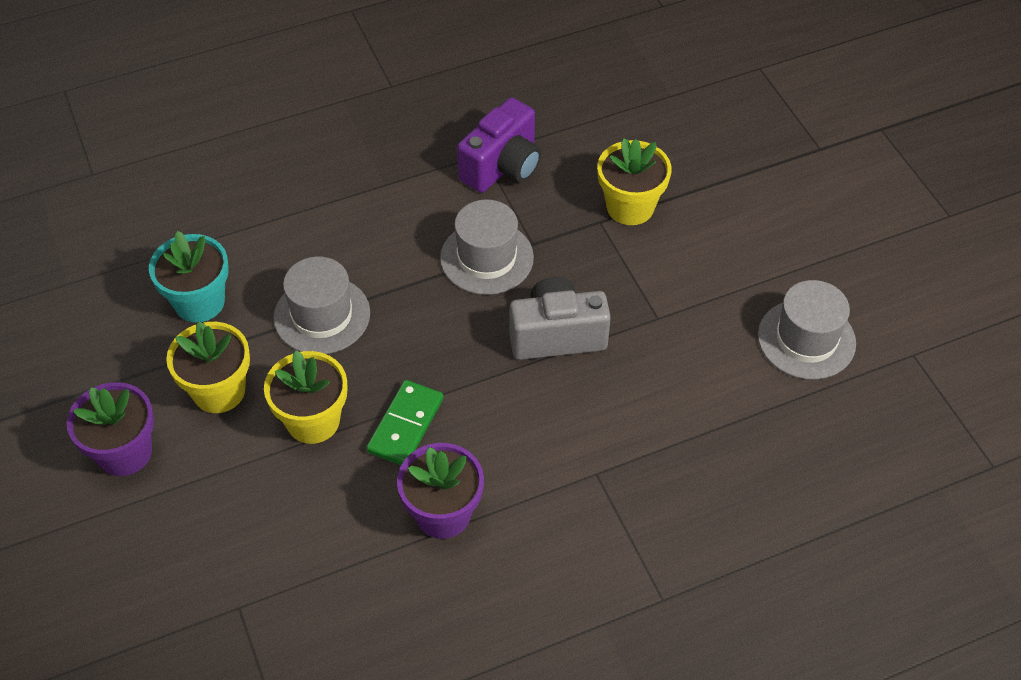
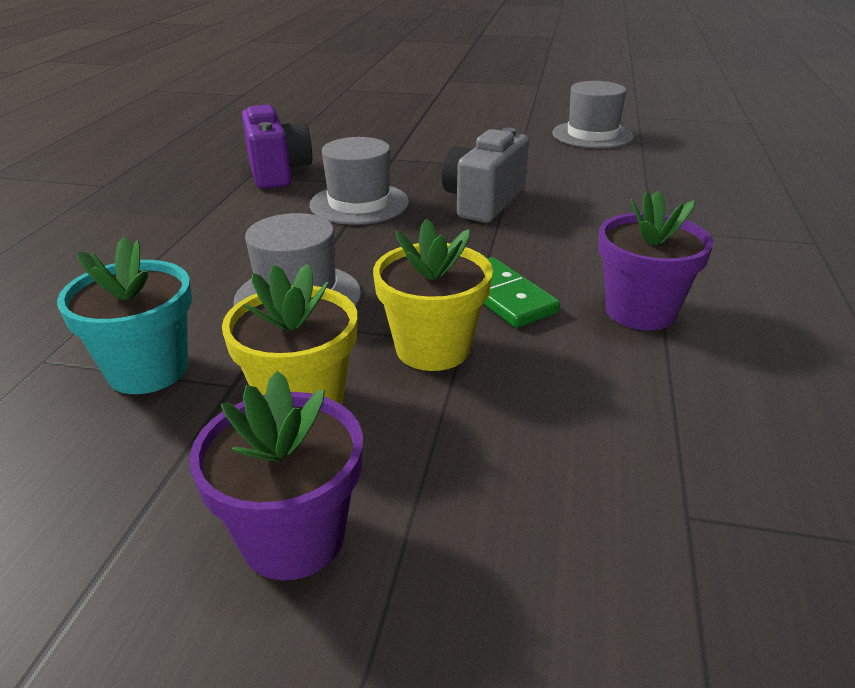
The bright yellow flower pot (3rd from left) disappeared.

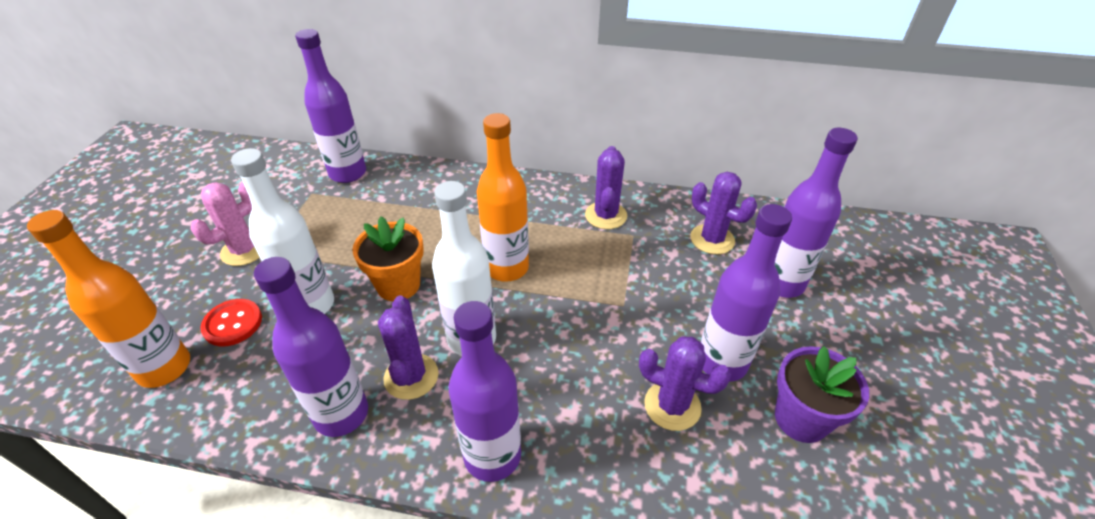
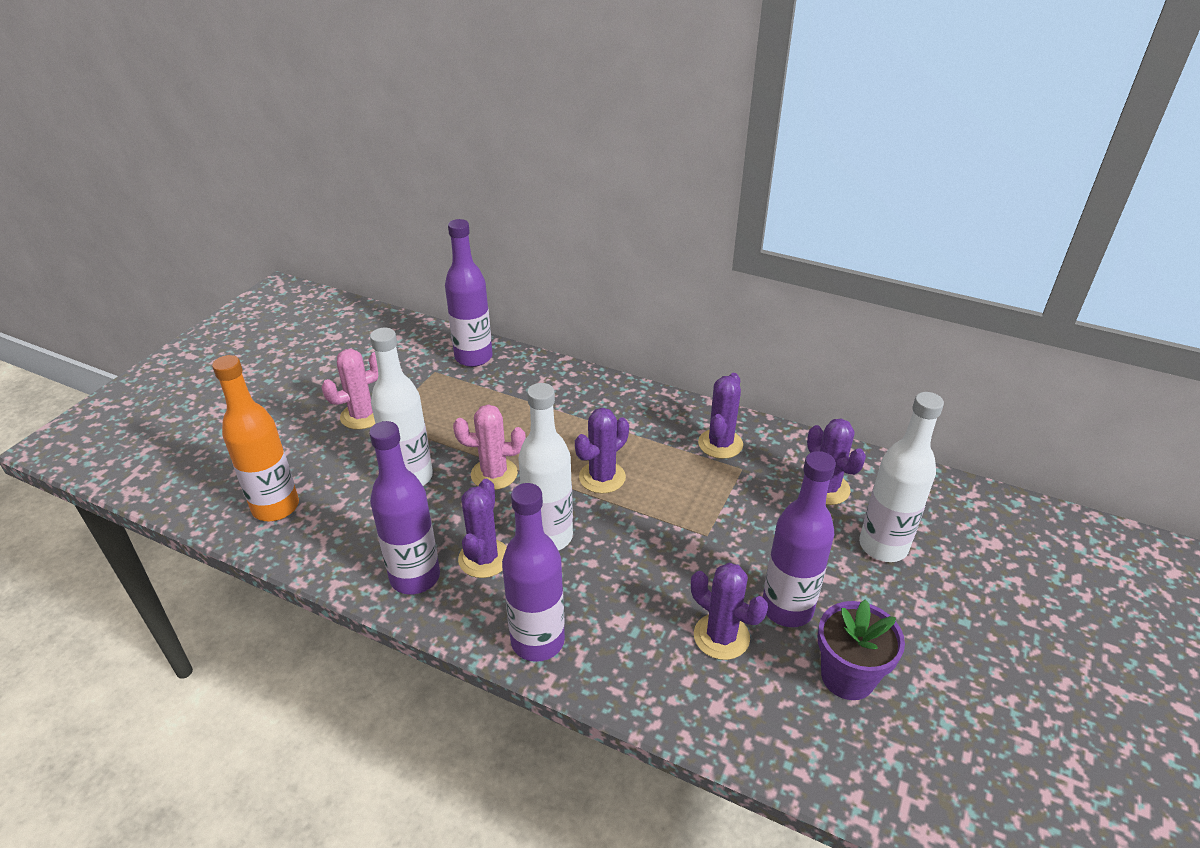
The scarlet button disappeared.
The orange flower pot was replaced by the pink saguaro cactus (2nd from left).
The orange flask (2nd from left) was replaced by the purple saguaro cactus (2nd from left).
The purple flask (5th from left) became the white flask (3rd from left).

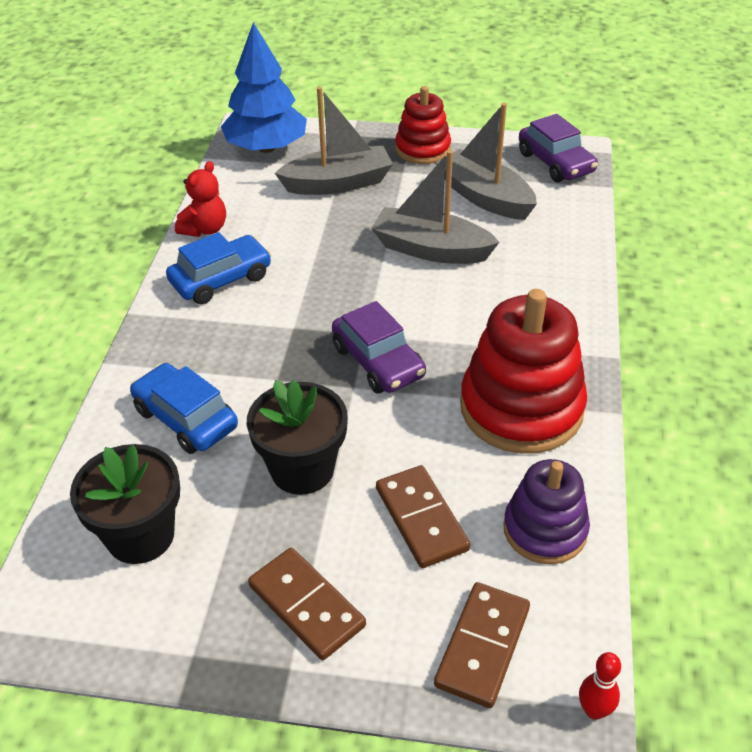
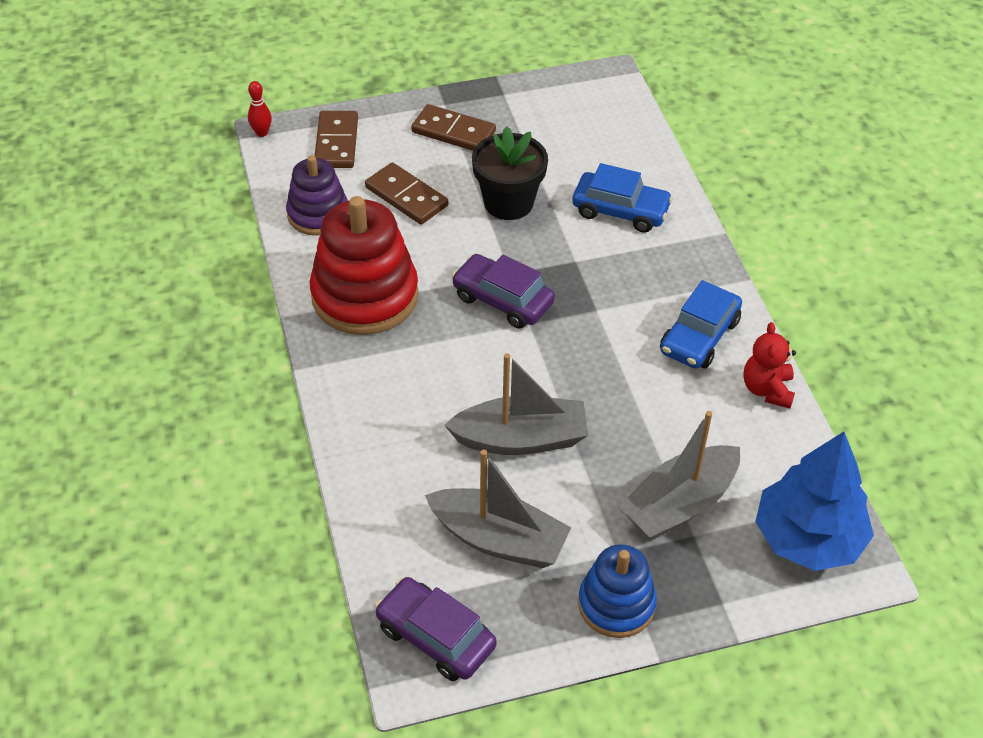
The ebony flower pot (1st from left) disappeared.
The scarlet ring stacker (1st from left) became the cobalt ring stacker.

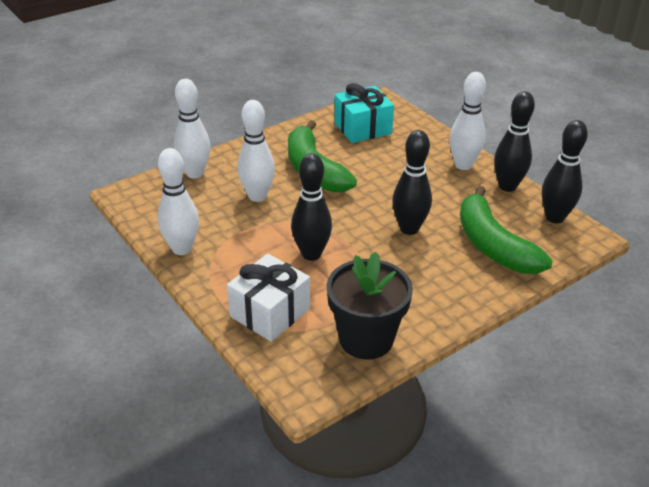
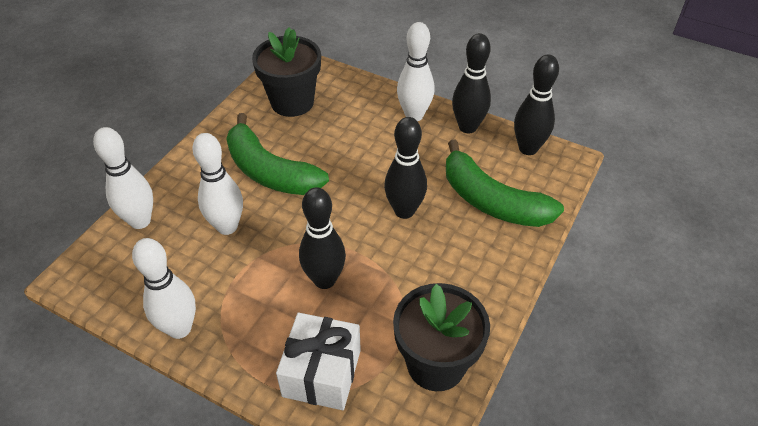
The aqua gift was replaced by the ebony flower pot (1st from left).

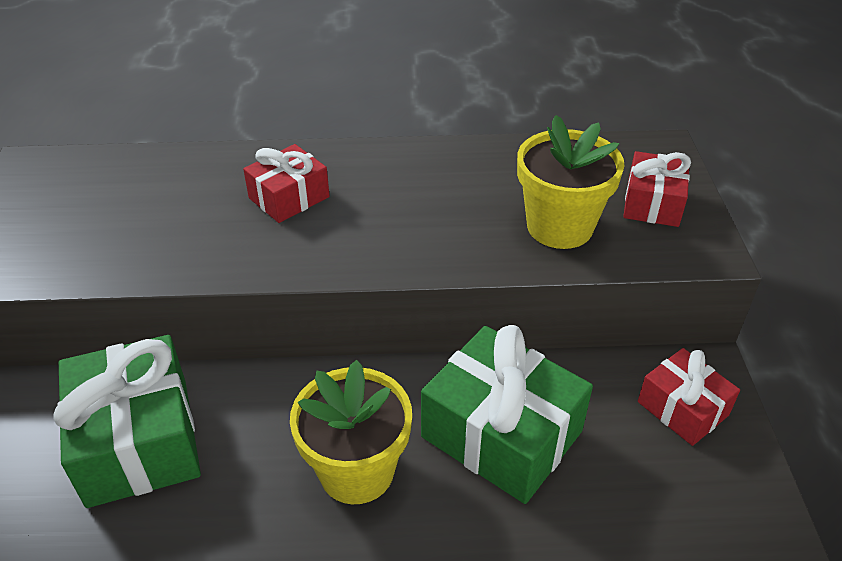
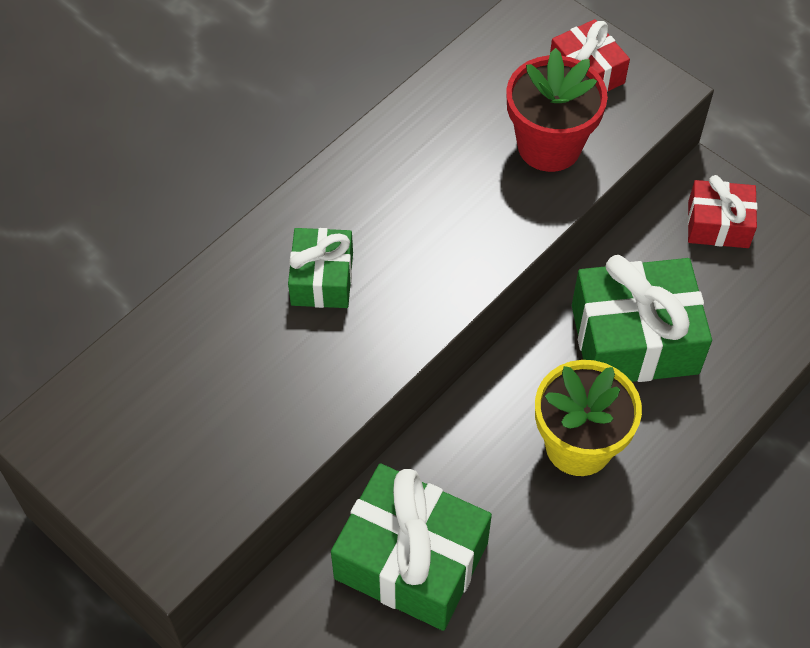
The scarlet gift (1st from left) became the leaf-green gift (1st from left).
The bright yellow flower pot (2nd from left) became the scarlet flower pot.

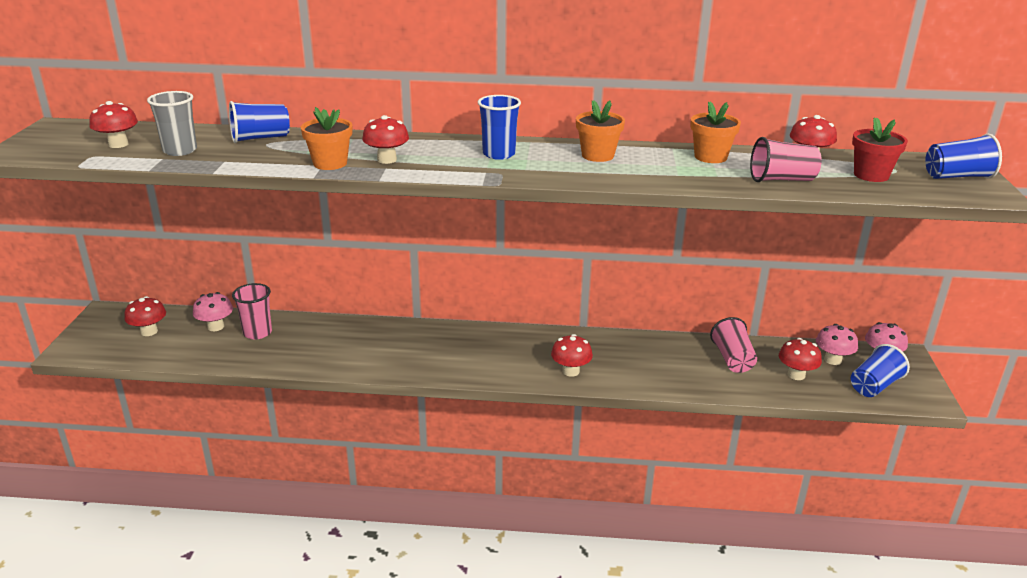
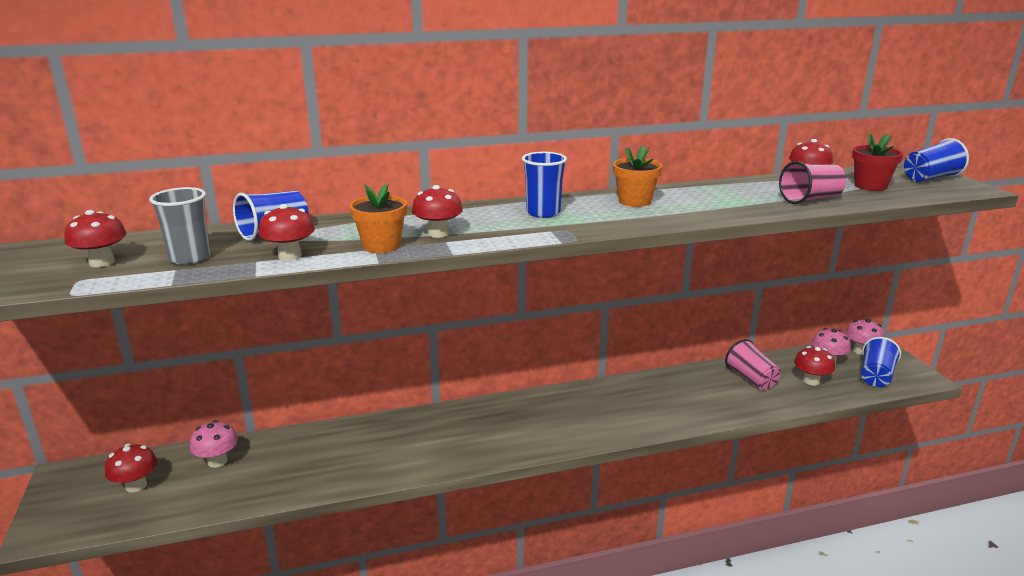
The pink beaker (1st from left) disappeared.
The scarlet toadstool (4th from left in the first image) moved.
The orange flower pot (3rd from left) disappeared.

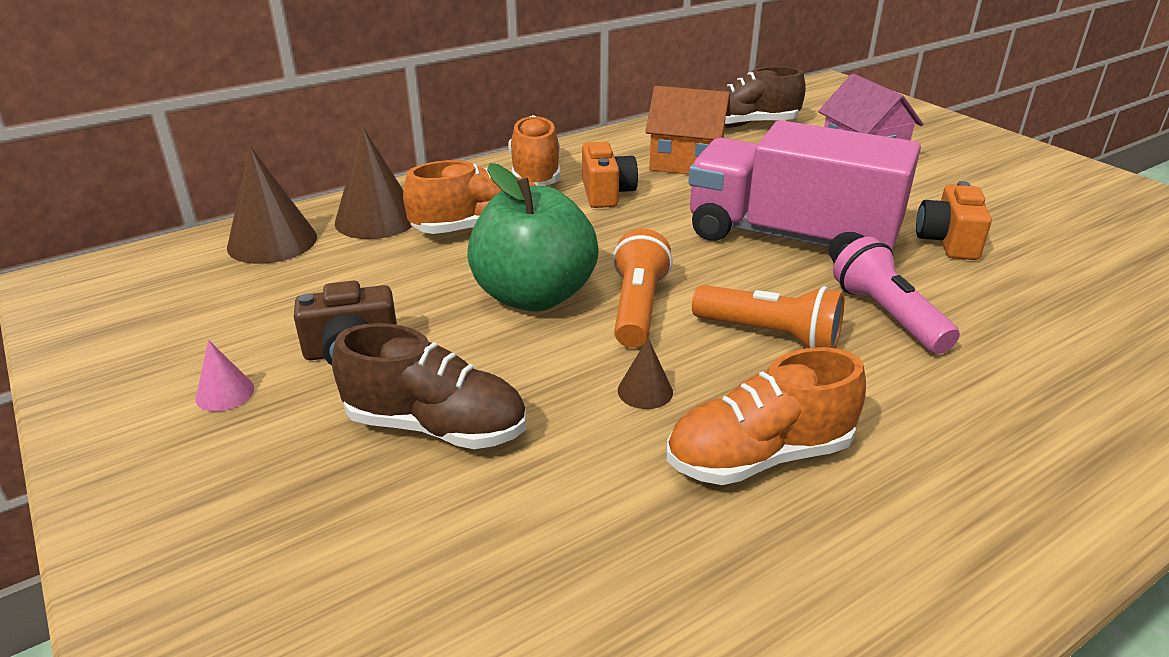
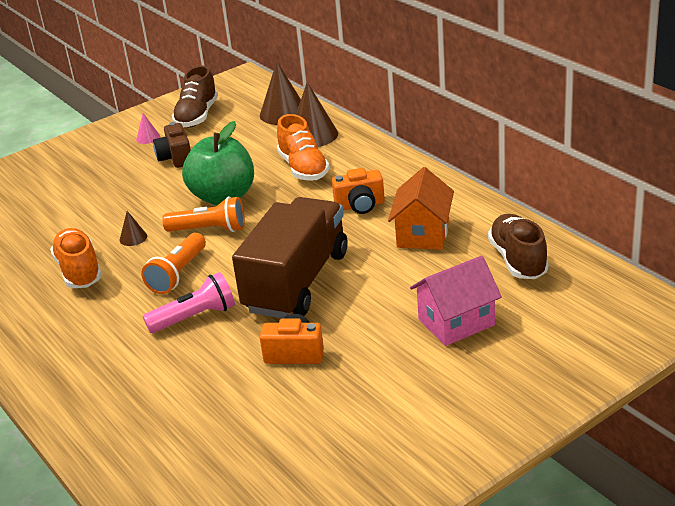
The brown lace-up shoe (1st from left) moved.
The orange lace-up shoe (2nd from left) disappeared.
The pink toy truck became the brown toy truck.

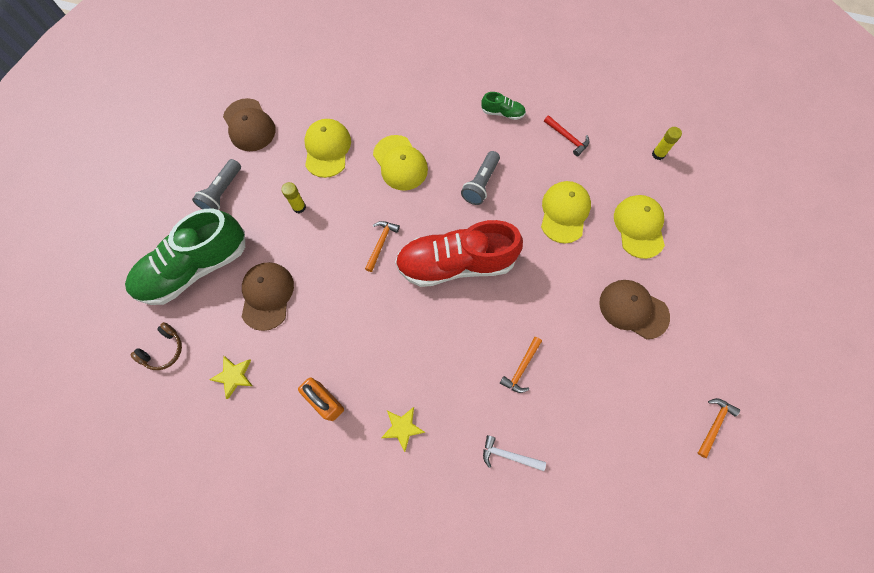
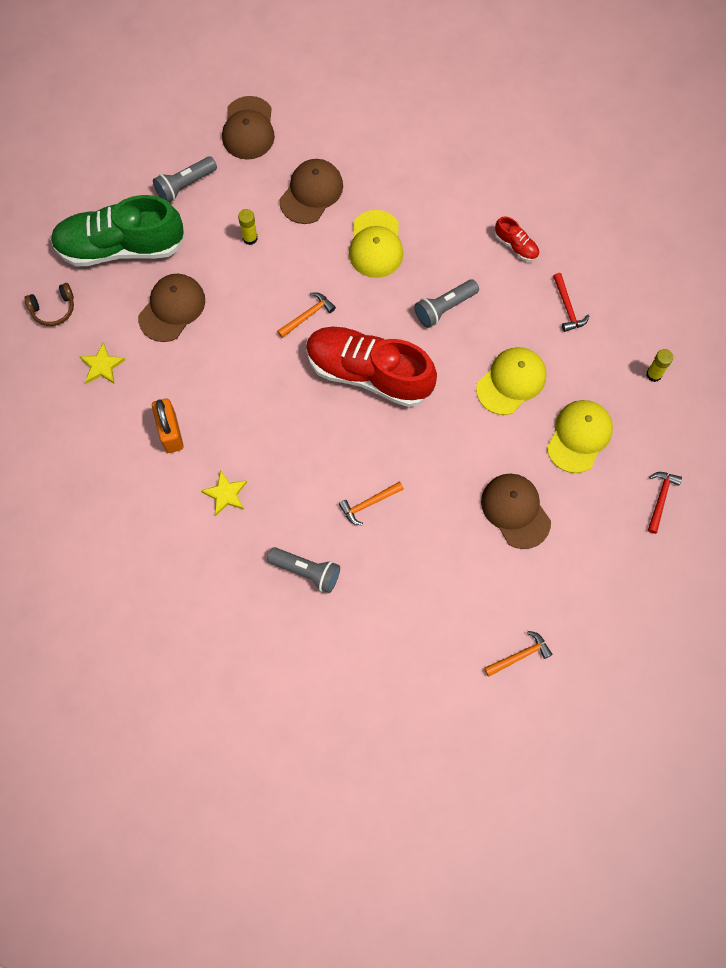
The bright yellow peaked cap (1st from left) became the brown peaked cap (3rd from left).
The leaf-green lace-up shoe (2nd from left) became the scarlet lace-up shoe (2nd from left).
The white claw hammer was replaced by the ash-grey pocket torch (2nd from left).
The scarlet claw hammer (2nd from left) appeared.

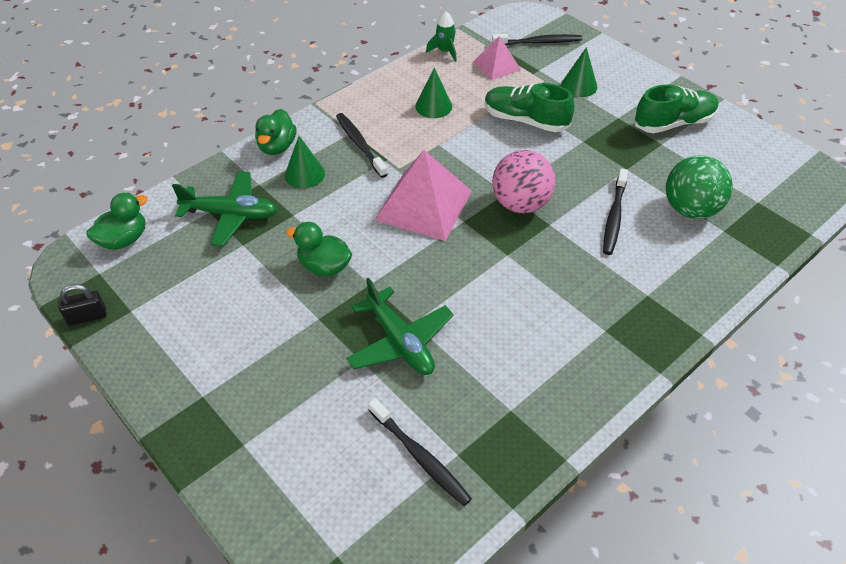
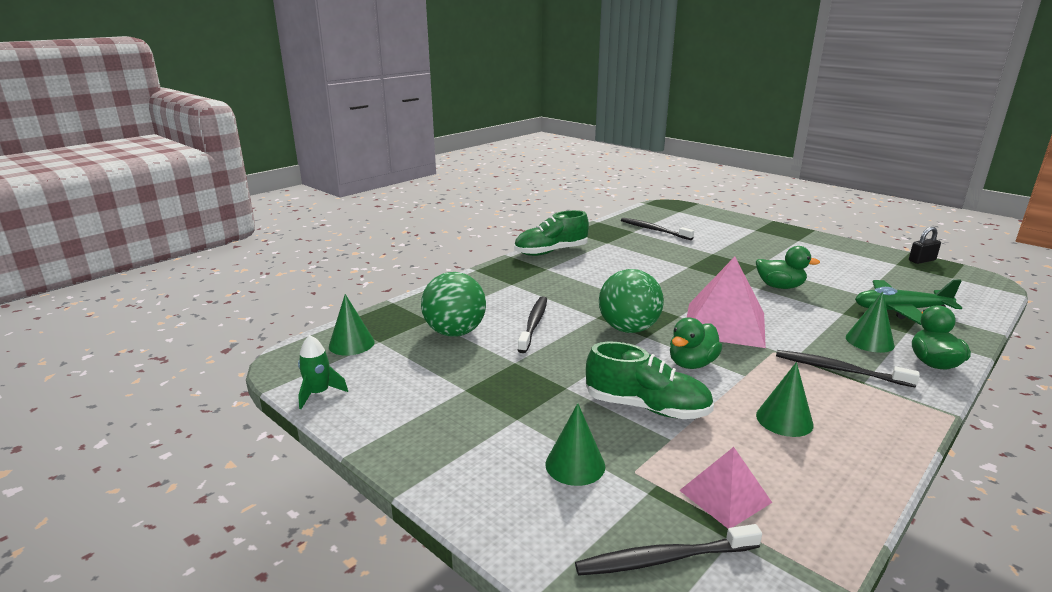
The leaf-green toy duck (1st from left) moved.
The ebony toothbrush (1st from left in the first image) turned 150 degrees clockwise.
The leaf-green plane (2nd from left) disappeared.
The leaf-green toy rocket moved.
The pink play ball became the leaf-green play ball (2nd from left).
The leaf-green lace-up shoe (2nd from left in the first image) moved.
The leaf-green cone (1st from left) appeared.

